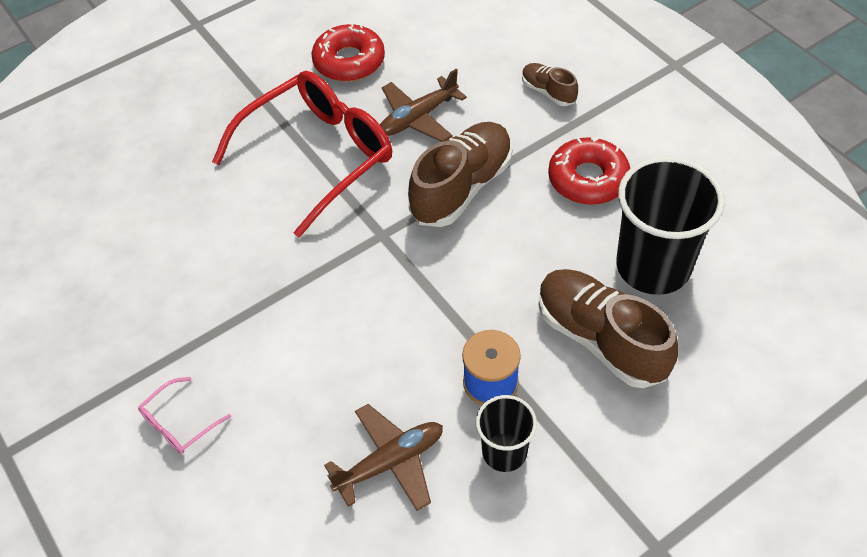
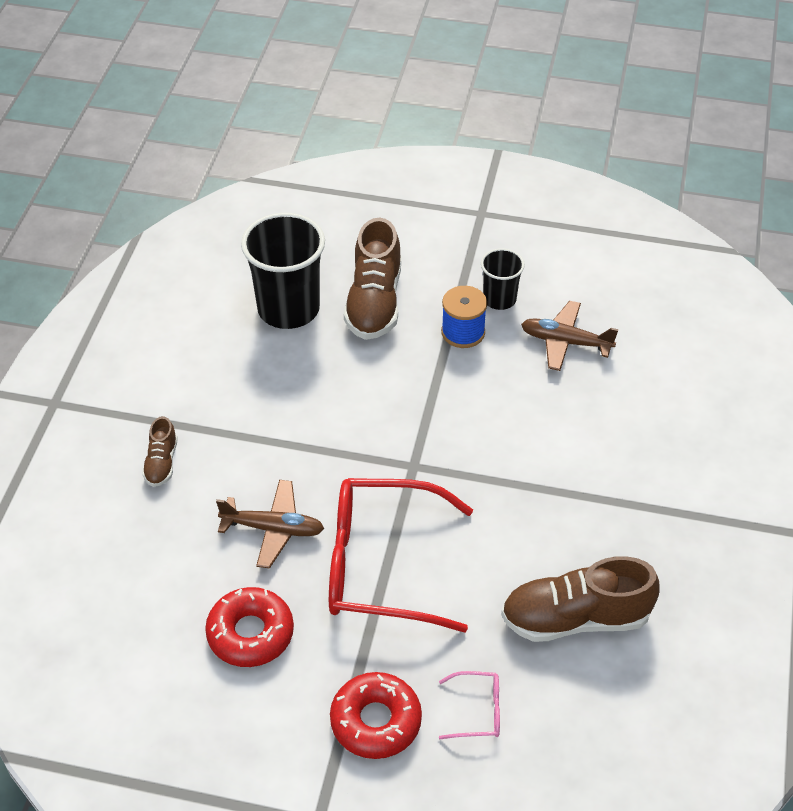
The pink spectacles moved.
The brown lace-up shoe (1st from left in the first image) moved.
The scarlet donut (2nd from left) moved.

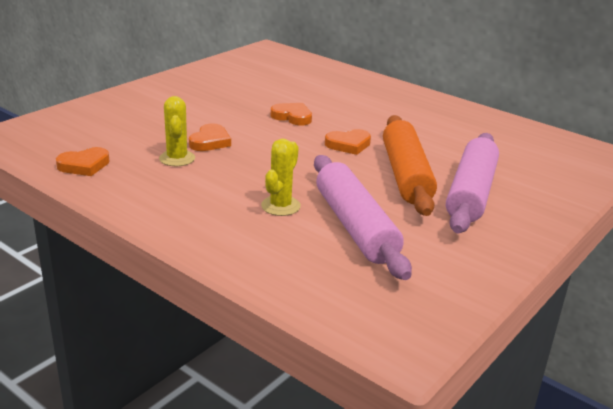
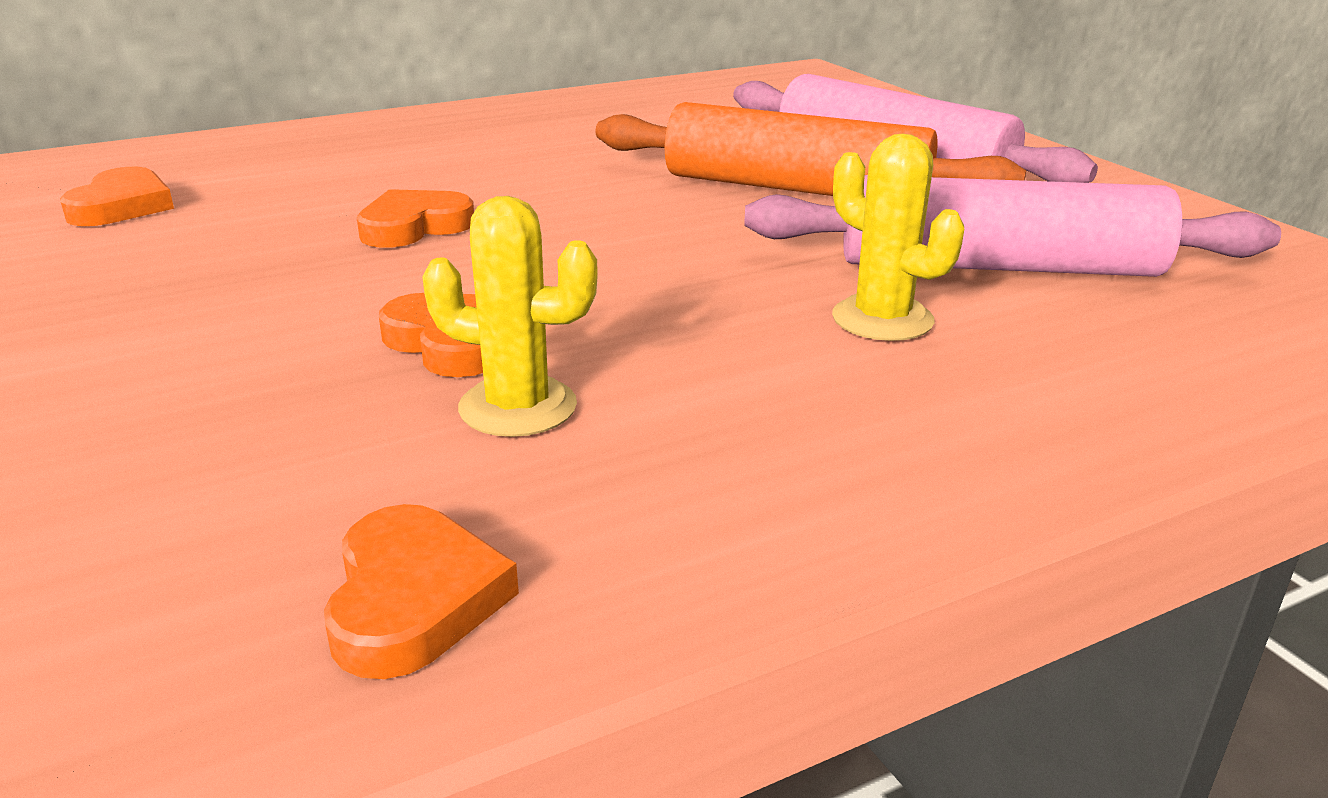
The orange heart shape (4th from left in the first image) moved.

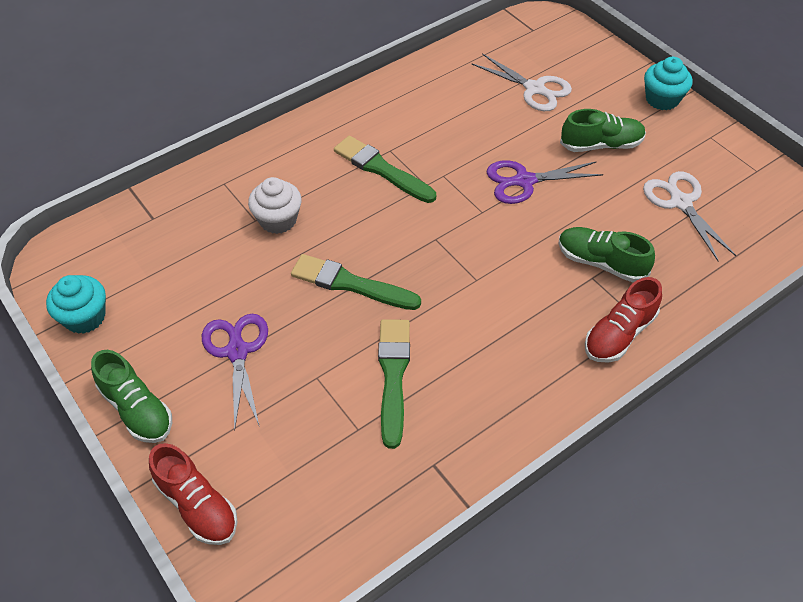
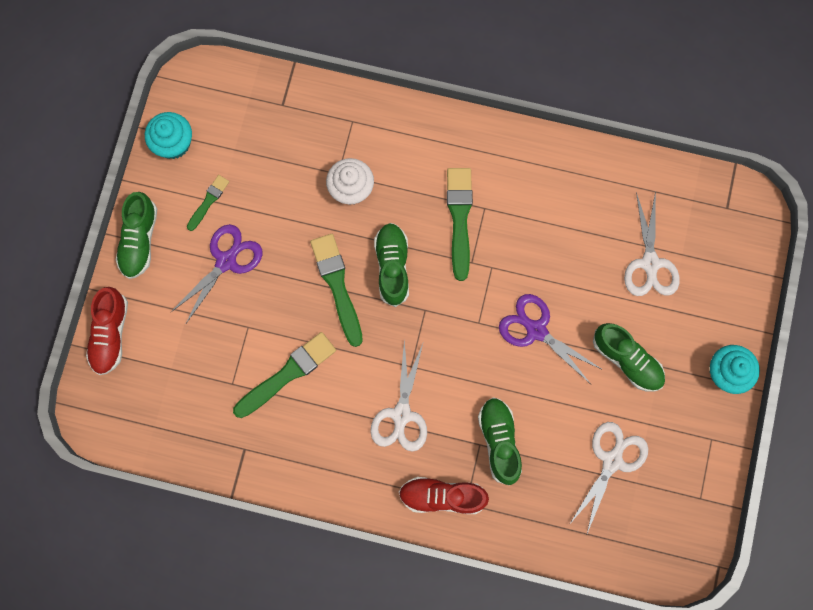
The leaf-green paint brush (1st from left) appeared.
The white shears (1st from left) appeared.
The leaf-green lace-up shoe (2nd from left) appeared.

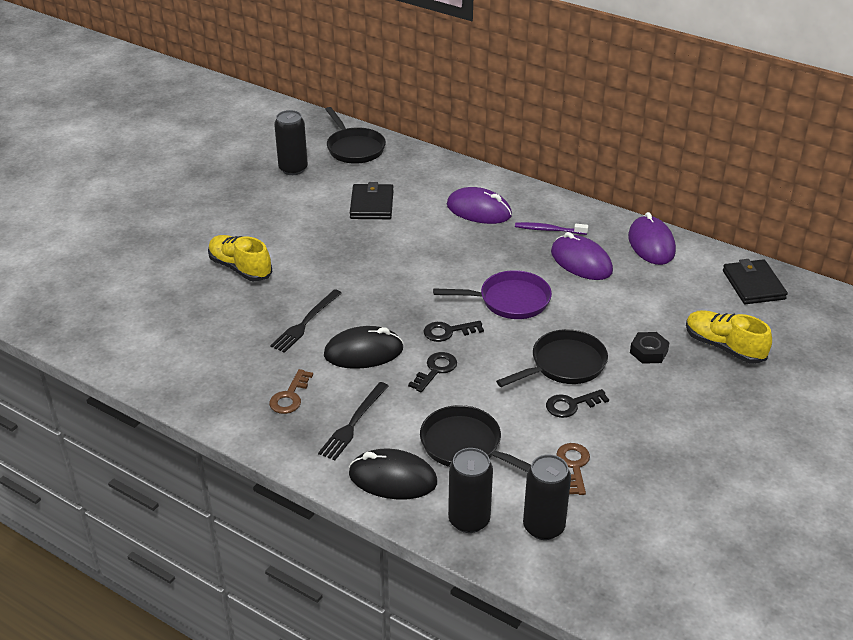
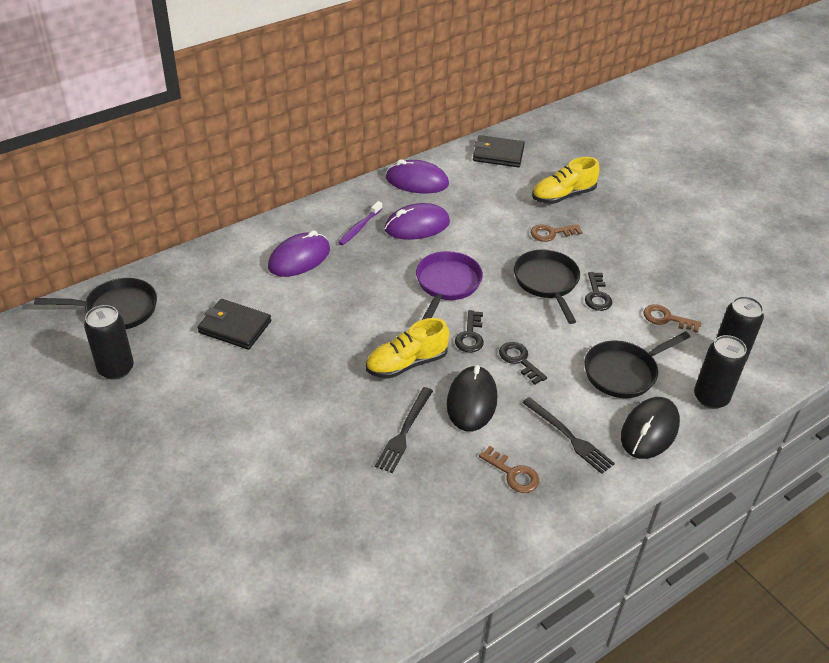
The bright yellow lace-up shoe (1st from left) moved.
The ebony fork (1st from left) turned 60 degrees clockwise.
The ebony hexagon nut was replaced by the brown key (2nd from left).

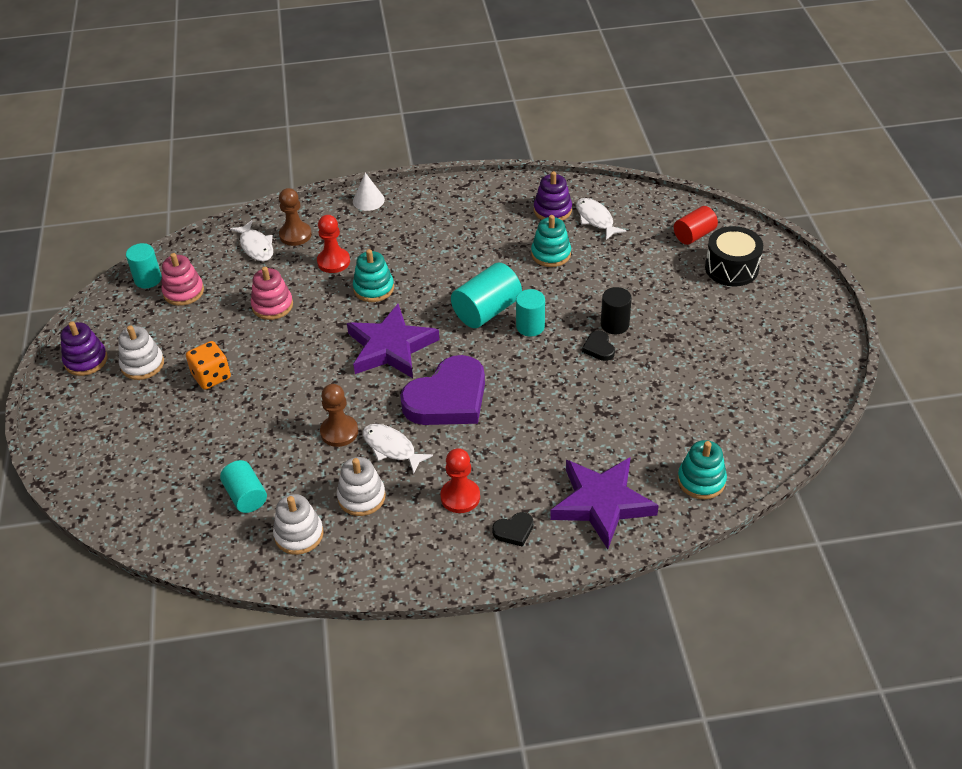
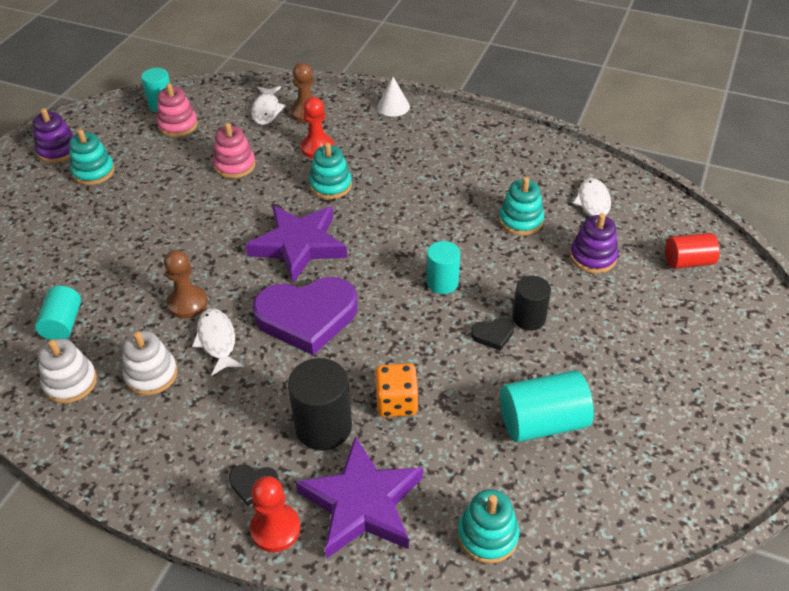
The white ring stacker (1st from left) became the aqua ring stacker (1st from left).
The orange dice moved.
The scarlet pawn (2nd from left in the first image) moved.
The aqua solid cylinder (3rd from left in the first image) moved.
The purple ring stacker (2nd from left) moved.
The ebony heart shape (2nd from left) turned 120 degrees counterclockwise.
The ebony toy drum disappeared.
The ebony solid cylinder (1st from left) appeared.

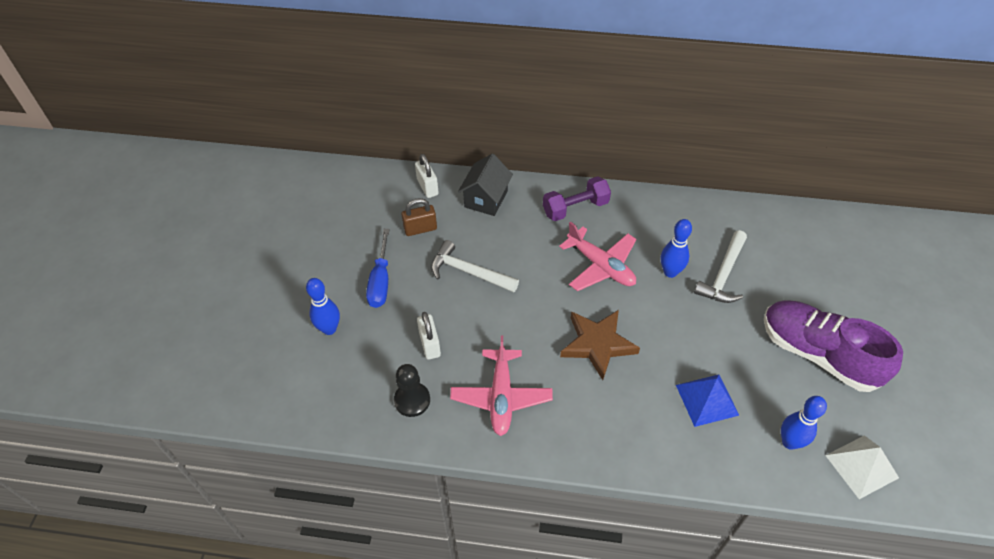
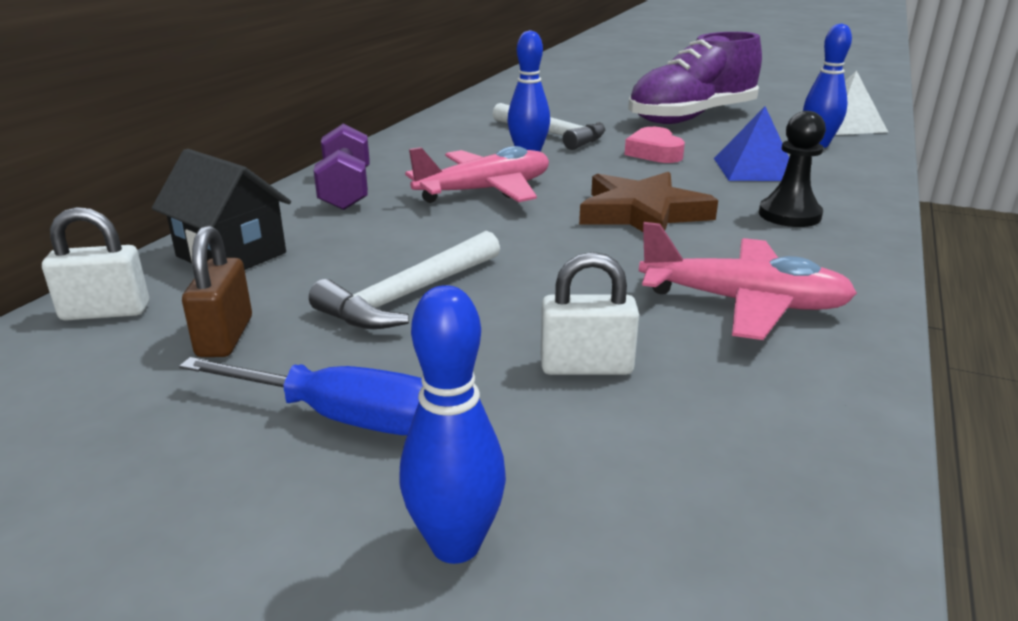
The ebony pawn moved.
The pink heart shape appeared.

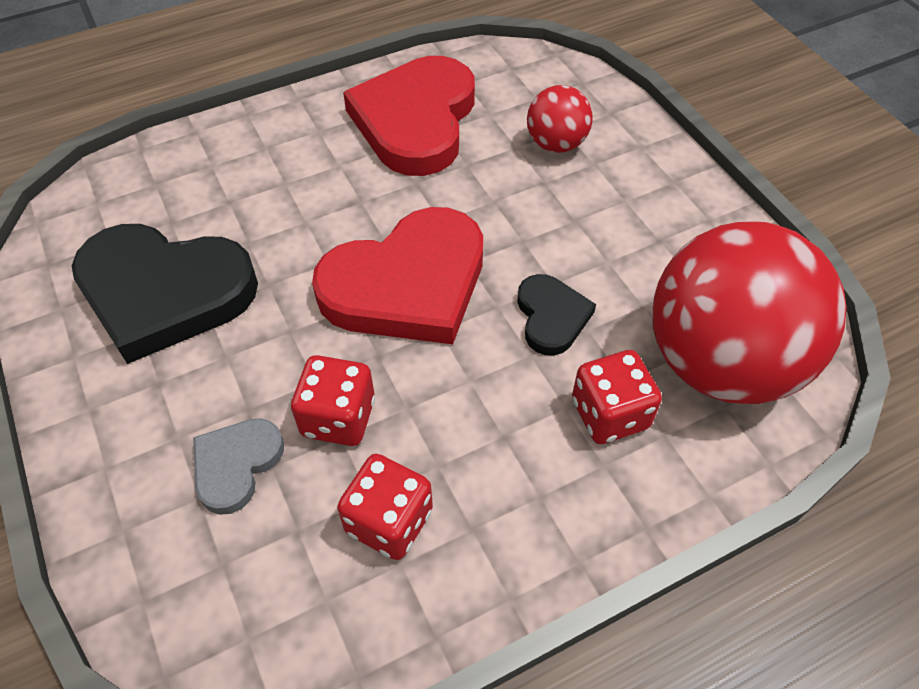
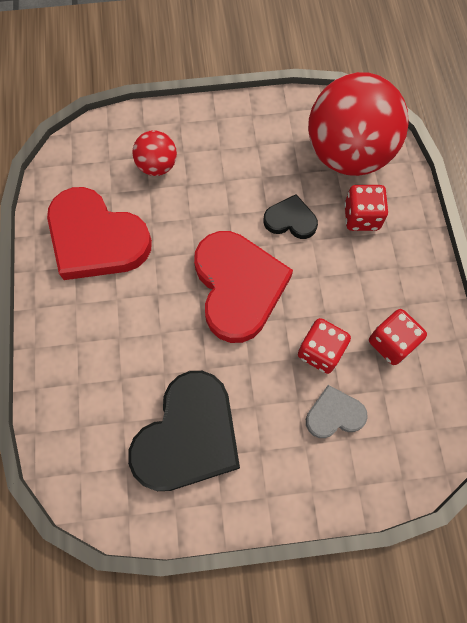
The ash-grey heart shape turned 120 degrees clockwise.

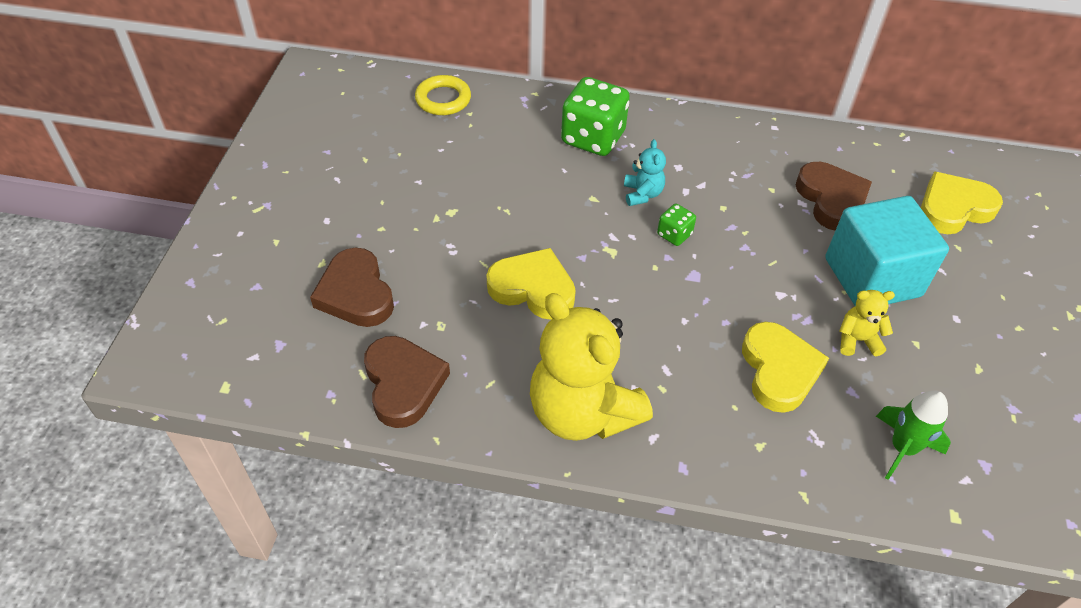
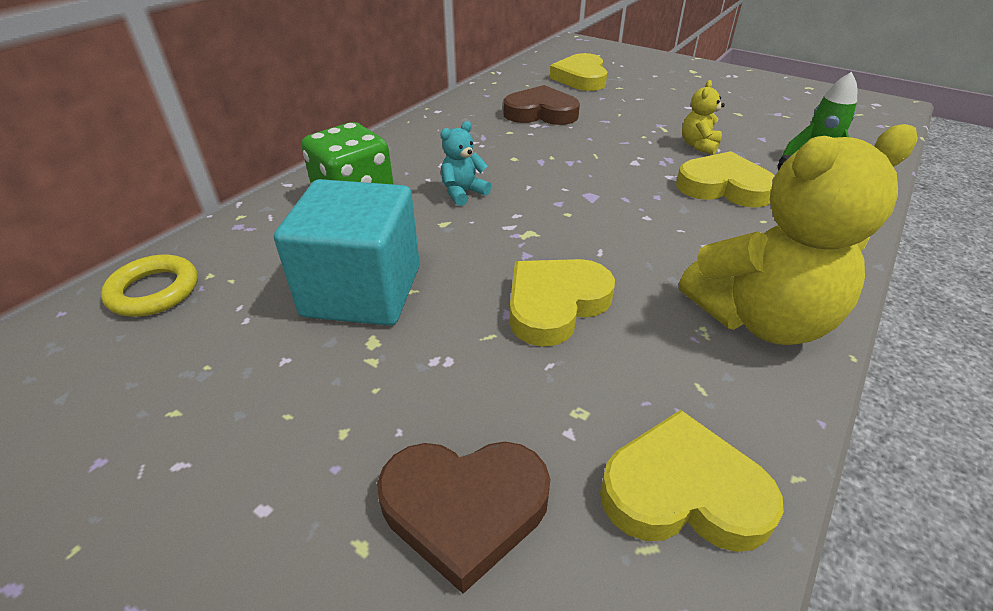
The brown heart shape (2nd from left) became the bright yellow heart shape (3rd from left).
The aqua stuffed bear turned 60 degrees counterclockwise.
The leaf-green dice (2nd from left) disappeared.
The aqua block moved.

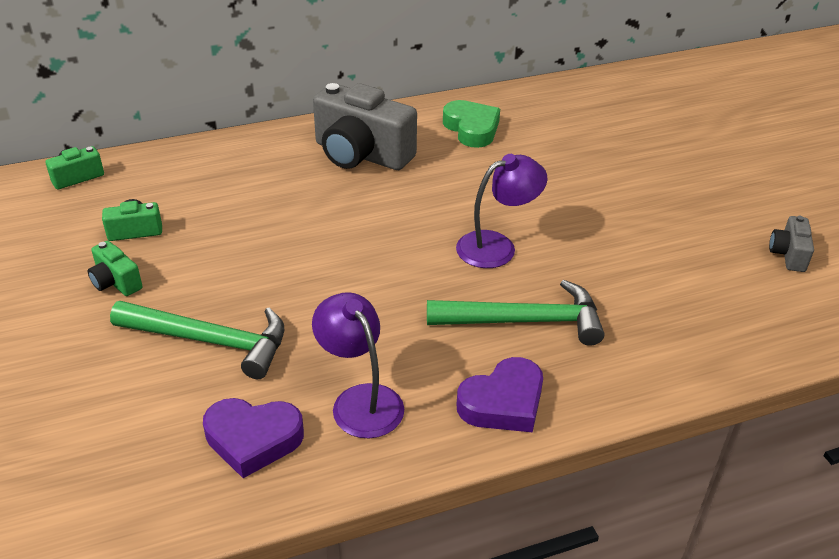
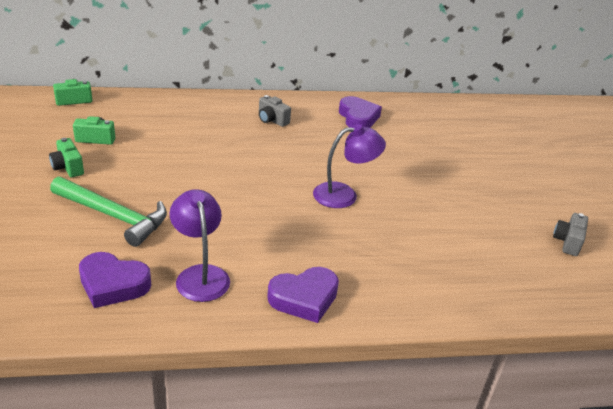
The ash-grey compact camera (1st from left) changed to 0.47 times the size.
The leaf-green claw hammer (2nd from left) disappeared.
The leaf-green heart shape became the purple heart shape (3rd from left).

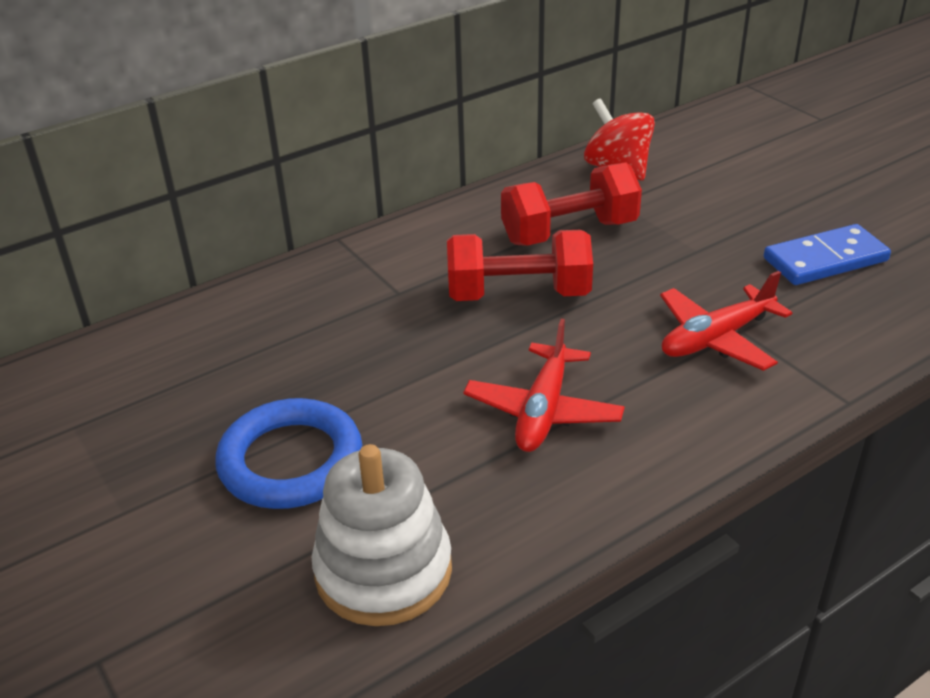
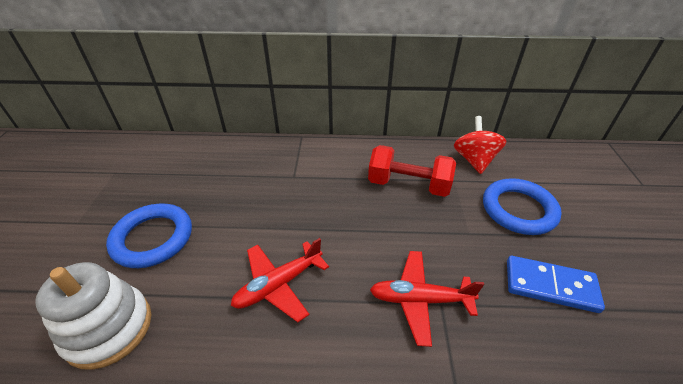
The scarlet free weight (1st from left) disappeared.
The cobalt hoop (2nd from left) appeared.

